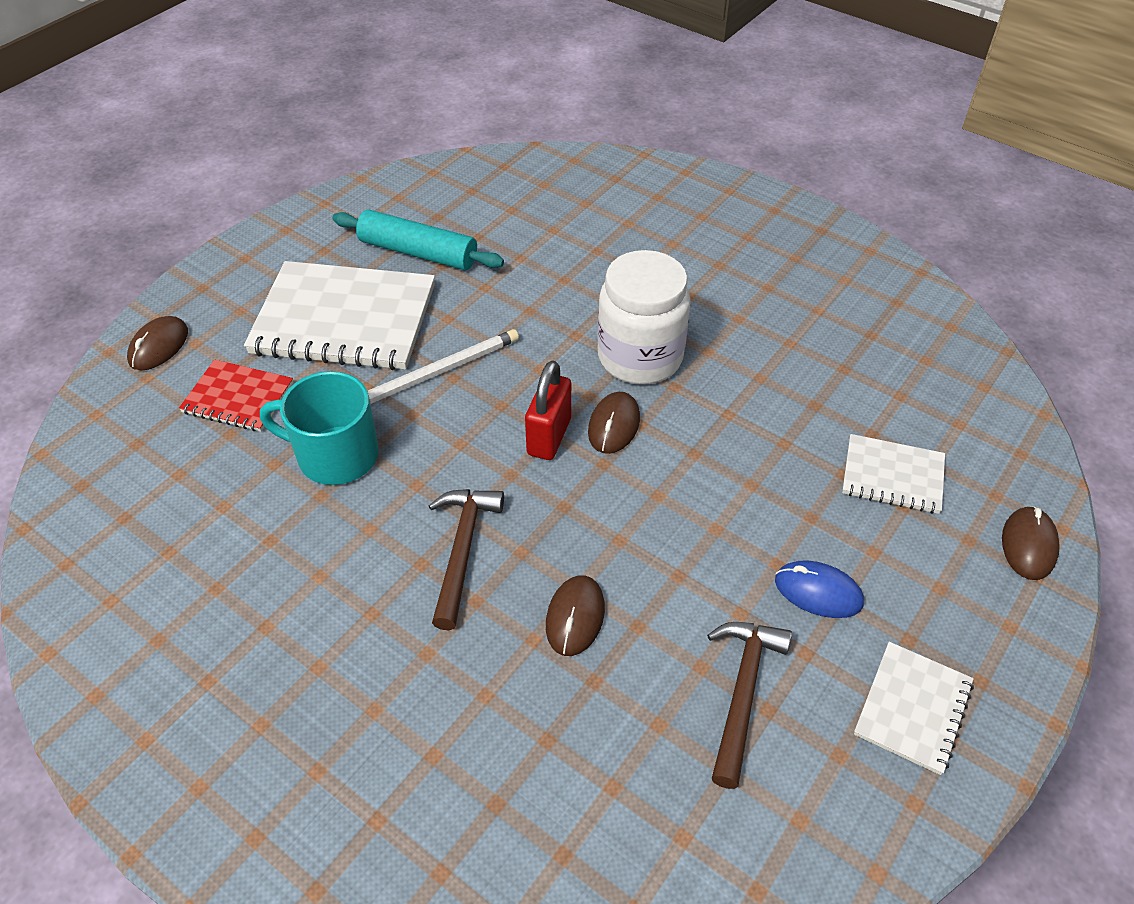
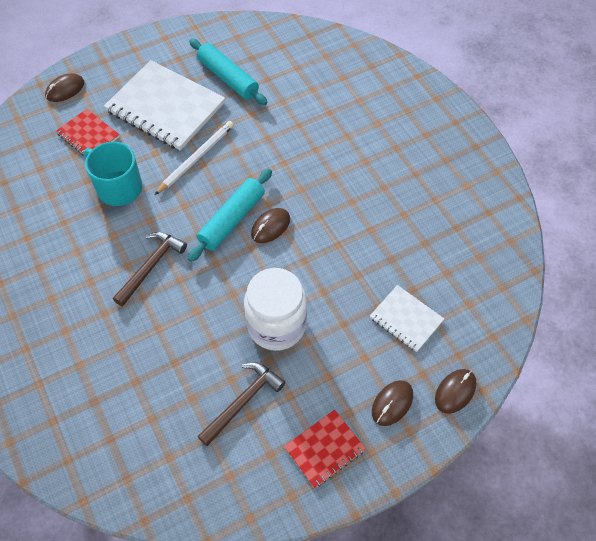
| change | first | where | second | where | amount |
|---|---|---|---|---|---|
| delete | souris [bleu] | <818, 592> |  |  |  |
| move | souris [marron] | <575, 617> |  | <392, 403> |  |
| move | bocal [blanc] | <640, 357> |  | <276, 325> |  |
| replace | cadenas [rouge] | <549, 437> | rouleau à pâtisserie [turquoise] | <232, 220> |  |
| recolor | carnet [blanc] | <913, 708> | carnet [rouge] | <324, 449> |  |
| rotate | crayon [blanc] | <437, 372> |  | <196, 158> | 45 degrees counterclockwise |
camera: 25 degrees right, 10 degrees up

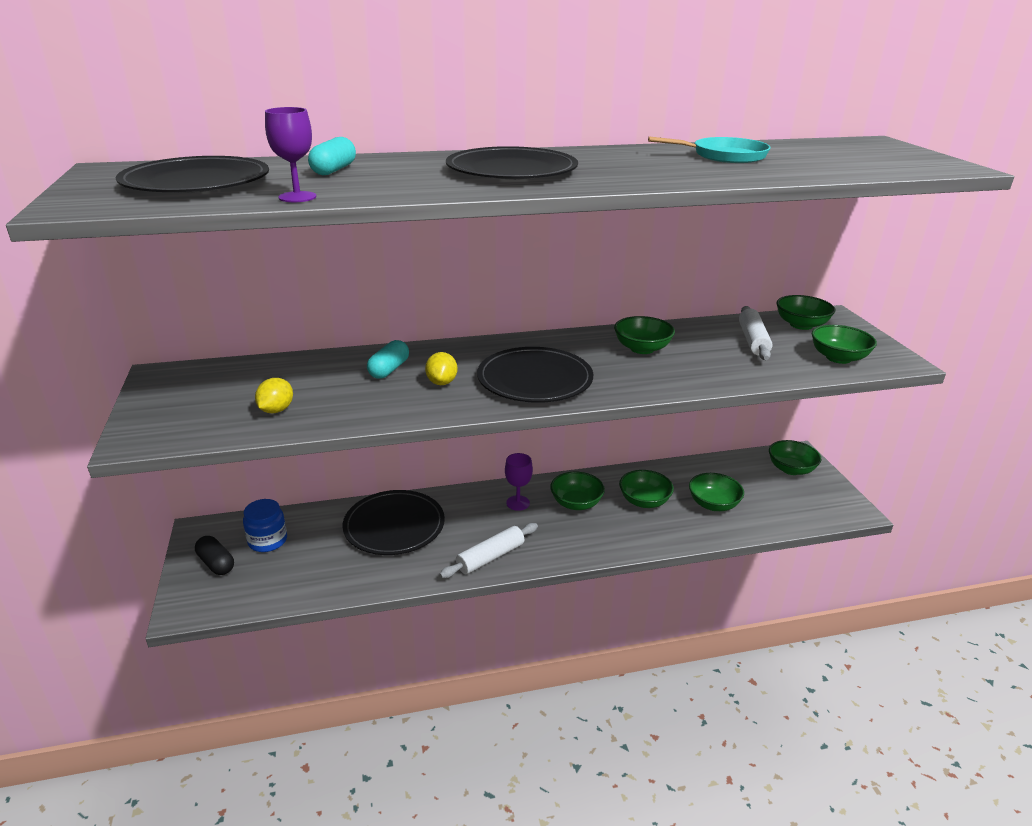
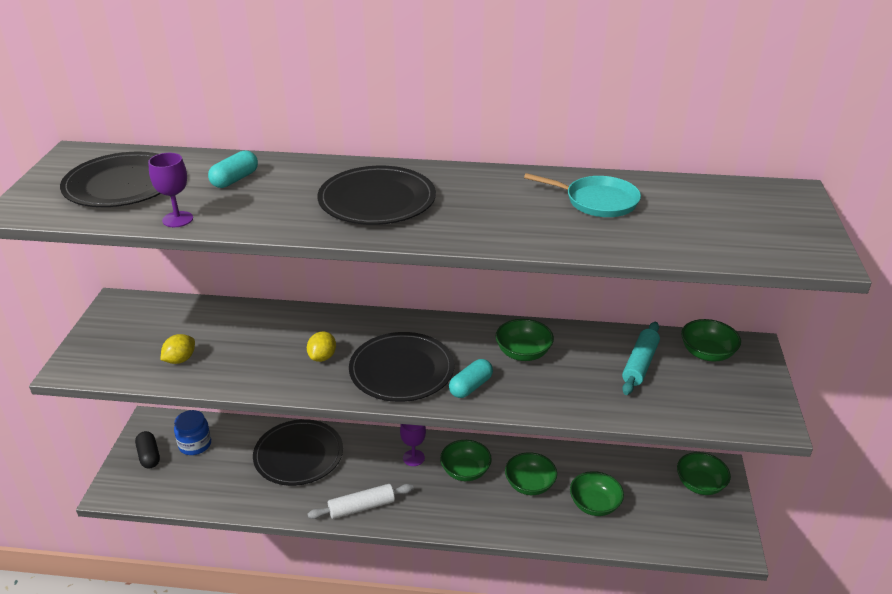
| change | first | where | second | where | amount |
|---|---|---|---|---|---|
| delete | bol [vert] | <838, 358> |  |  |  |
| move | gélule [turquoise] | <389, 370> |  | <470, 386> |  |
| recolor | rouleau à pâtisserie [blanc] | <753, 340> | rouleau à pâtisserie [turquoise] | <640, 364> |  |
camera: 20 degrees right, 5 degrees up

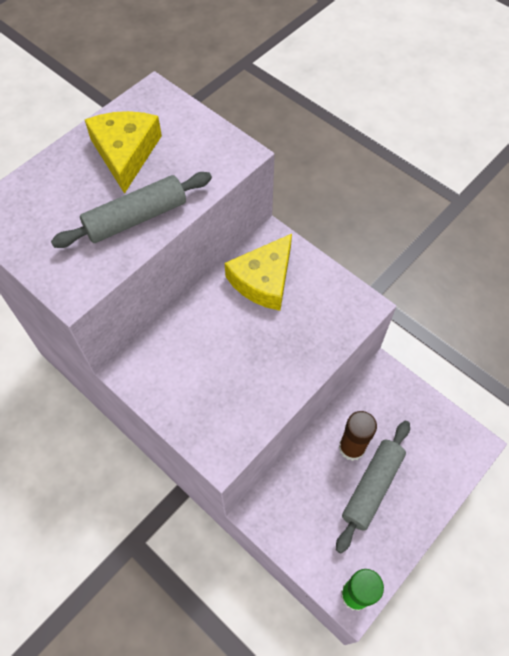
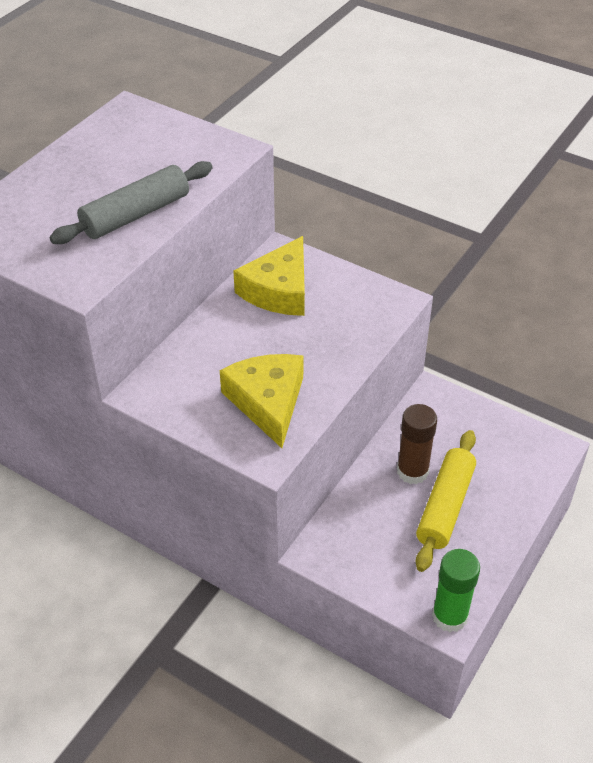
| change | first | where | second | where | amount |
|---|---|---|---|---|---|
| move | fromage [jaune] | <125, 153> |  | <268, 402> |  |
| recolor | rouleau à pâtisserie [gris] | <372, 487> | rouleau à pâtisserie [jaune] | <445, 506> |  |
camera: 10 degrees left, 15 degrees down

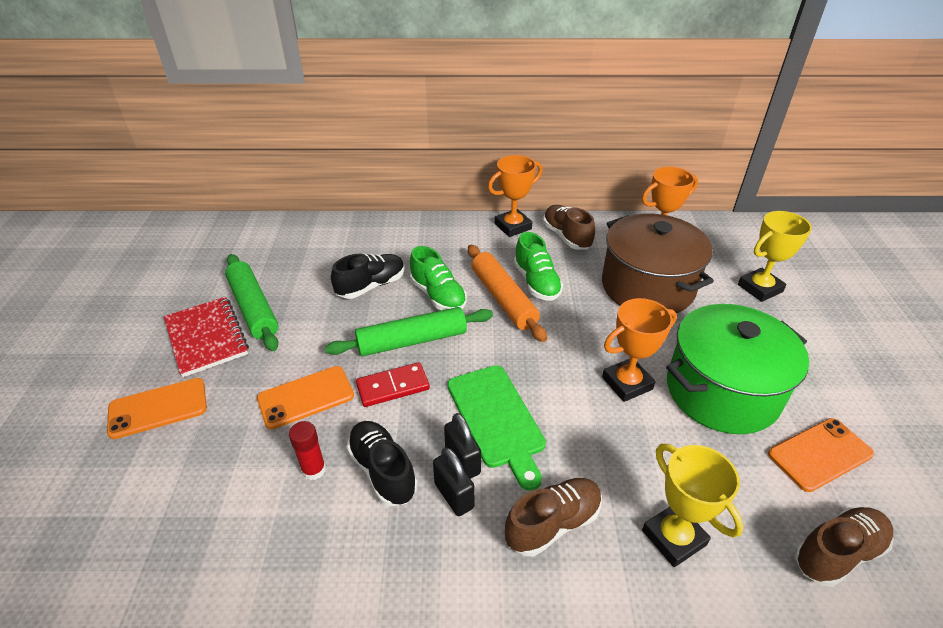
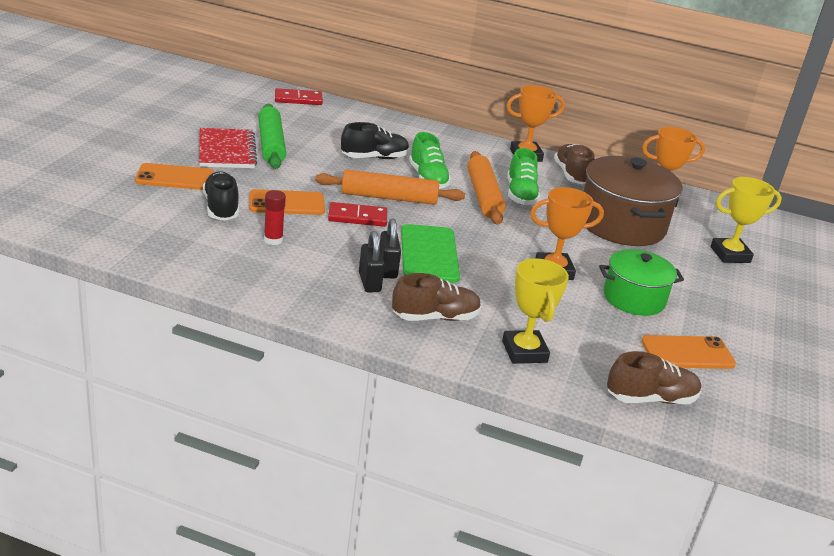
| change | first | where | second | where | amount |
|---|---|---|---|---|---|
| insert |  |  | domino [rouge] | <298, 99> |  |
| move | chaussure [noir] | <382, 471> |  | <221, 208> |  |
| recolor | rouleau à pâtisserie [vert] | <412, 340> | rouleau à pâtisserie [orange] | <389, 197> |  |
| resize | marmite [vert] | <722, 391> |  | <634, 298> | x0.63 |
camera: 15 degrees right, 10 degrees down

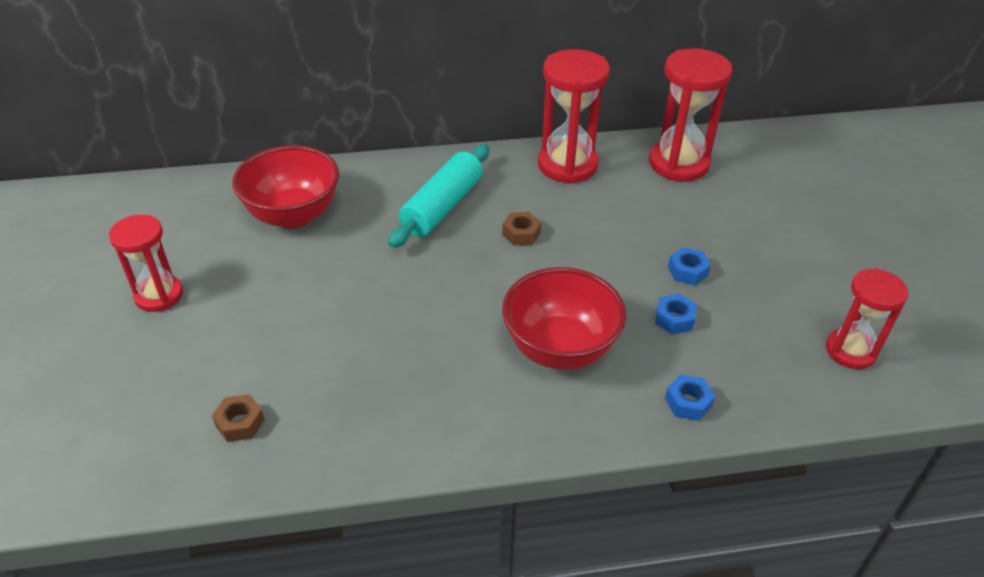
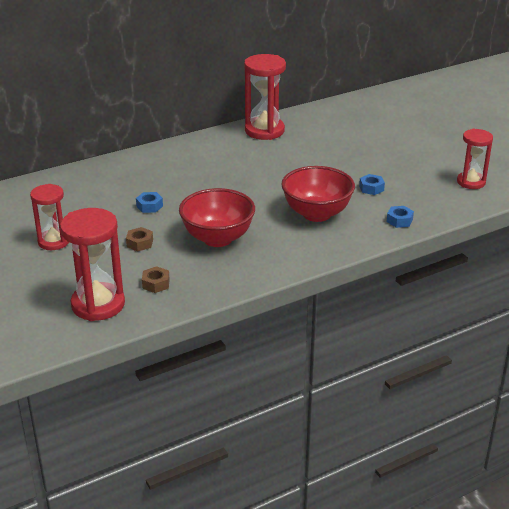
| change | first | where | second | where | amount |
|---|---|---|---|---|---|
| delete | rouleau à pâtisserie [turquoise] | <442, 207> |  |  |  |
| move | bol [rouge] | <293, 215> |  | <217, 238> |  |
| move | écrou [marron] | <521, 233> |  | <140, 243> |  |
| move | sablier [rouge] | <678, 164> |  | <98, 304> |  |
| move | écrou [bleu] | <687, 271> |  | <149, 206> |  |
camera: 20 degrees left, 10 degrees down

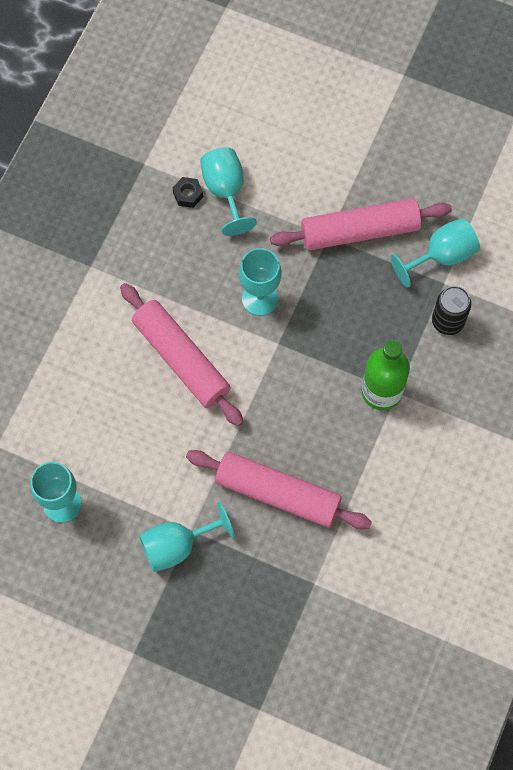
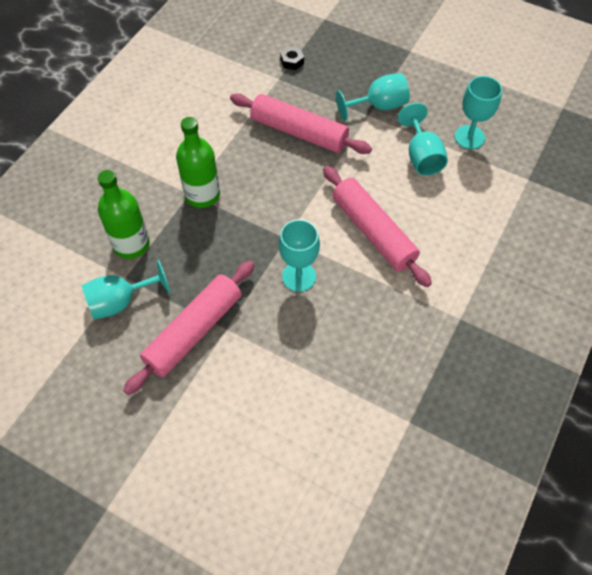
| change | first | where | second | where | amount |
|---|---|---|---|---|---|
| move | écrou [noir] | <188, 195> |  | <292, 61> |  |
| move | verre à pied [turquoise] | <226, 191> |  | <421, 156> |  |
| replace | canette [noir] | <447, 321> | bouteille [vert] | <131, 244> |  |
| rotate | rouleau à pâtisserie [rose] | <360, 231> |  | <194, 331> | 45 degrees counterclockwise |
camera: 175 degrees left, 10 degrees down

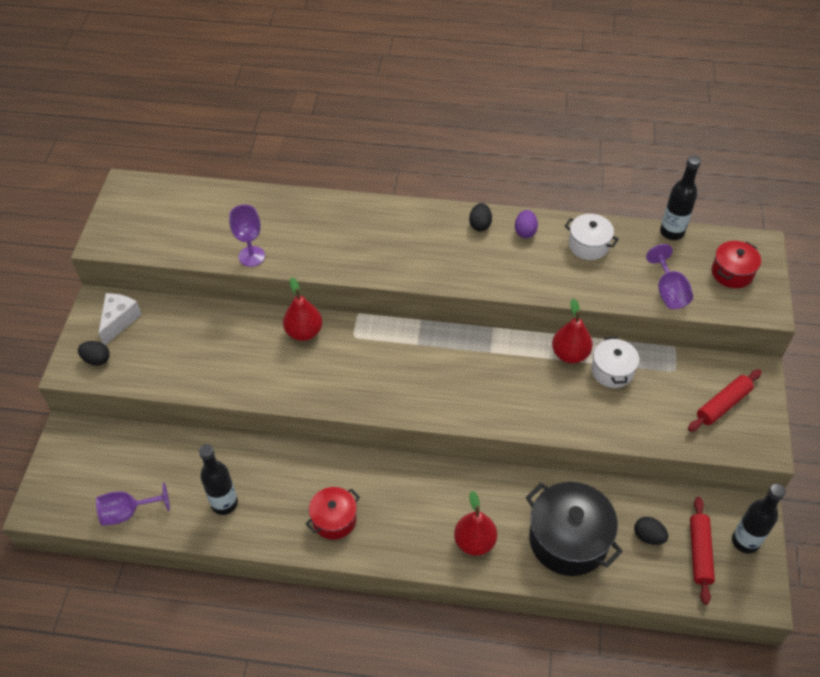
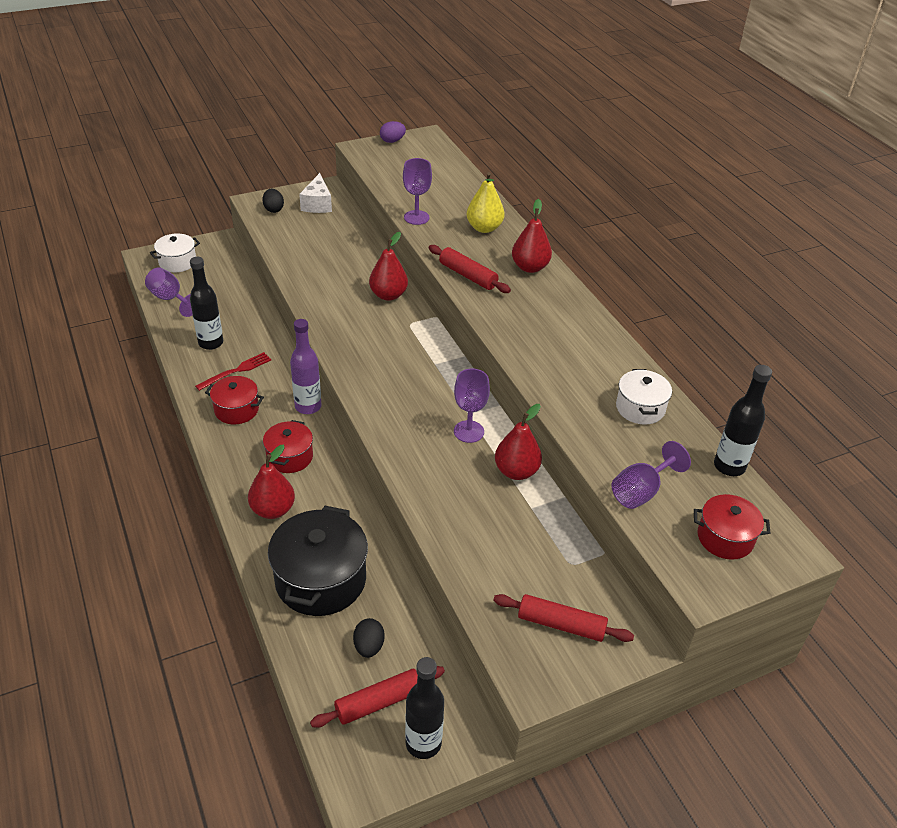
| change | first | where | second | where | amount |
|---|---|---|---|---|---|
| delete | œuf [noir] | <480, 225> |  |  |  |
| insert |  |  | fourchette [rouge] | <237, 370> |  |
| insert |  |  | marmite [rouge] | <289, 457> |  |
| insert |  |  | bouteille [violet] | <308, 406> |  |
| insert |  |  | rouleau à pâtisserie [rouge] | <468, 276> |  |
| insert |  |  | verre à pied [violet] | <468, 431> |  |
| insert |  |  | poire [jaune] | <484, 228> |  |
| insert |  |  | poire [rouge] | <530, 267> |  |
| move | œuf [violet] | <525, 231> |  | <392, 141> |  |
| move | marmite [blanc] | <612, 371> |  | <177, 262> |  |
| rotate | fromage [blanc] | <119, 321> |  | <317, 204> | 105 degrees clockwise |
camera: 55 degrees right, 10 degrees down

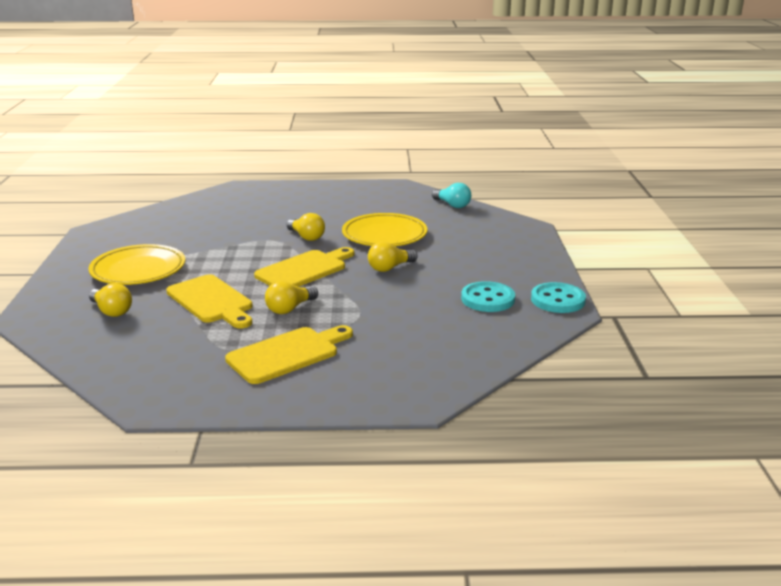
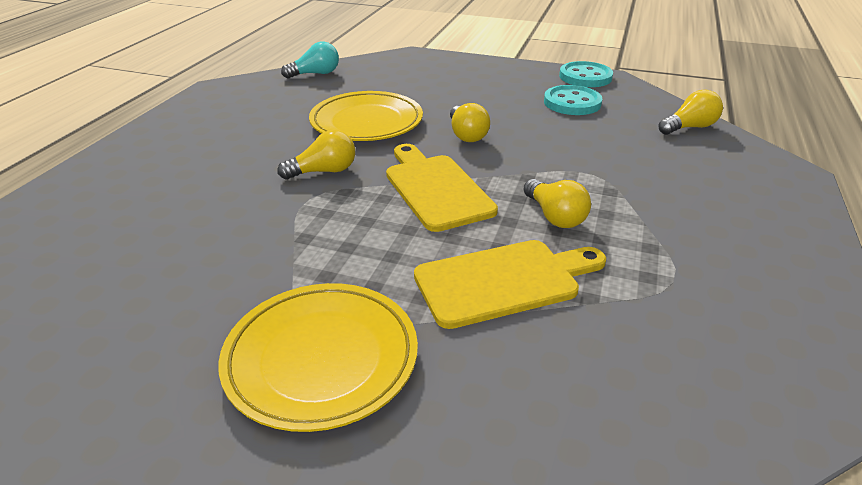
| change | first | where | second | where | amount |
|---|---|---|---|---|---|
| delete | planche à découper [jaune] | <287, 354> |  |  |  |
| move | ampoule [jaune] | <111, 311> |  | <689, 127> |  |
camera: 70 degrees left, 10 degrees up

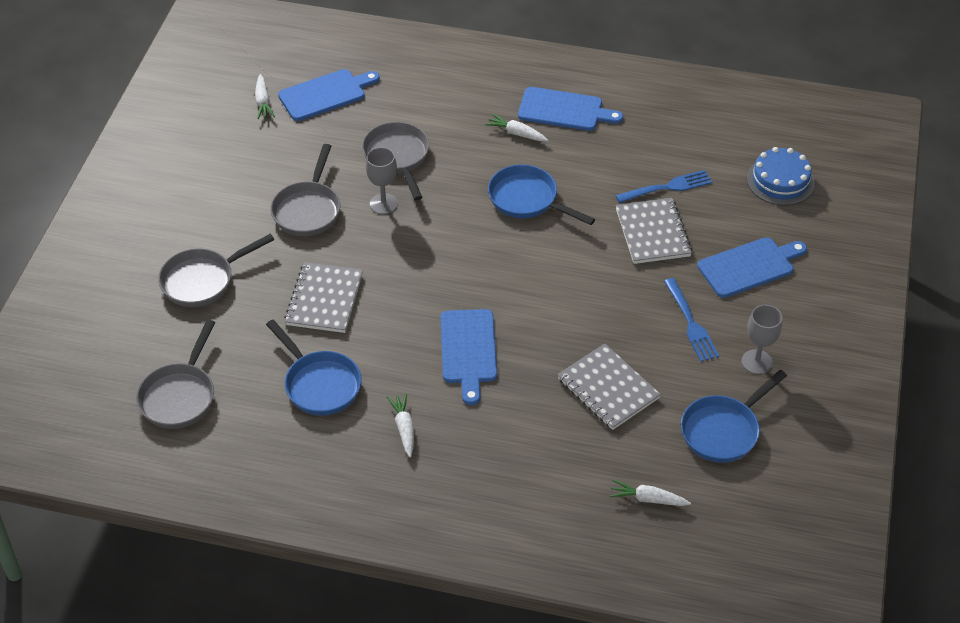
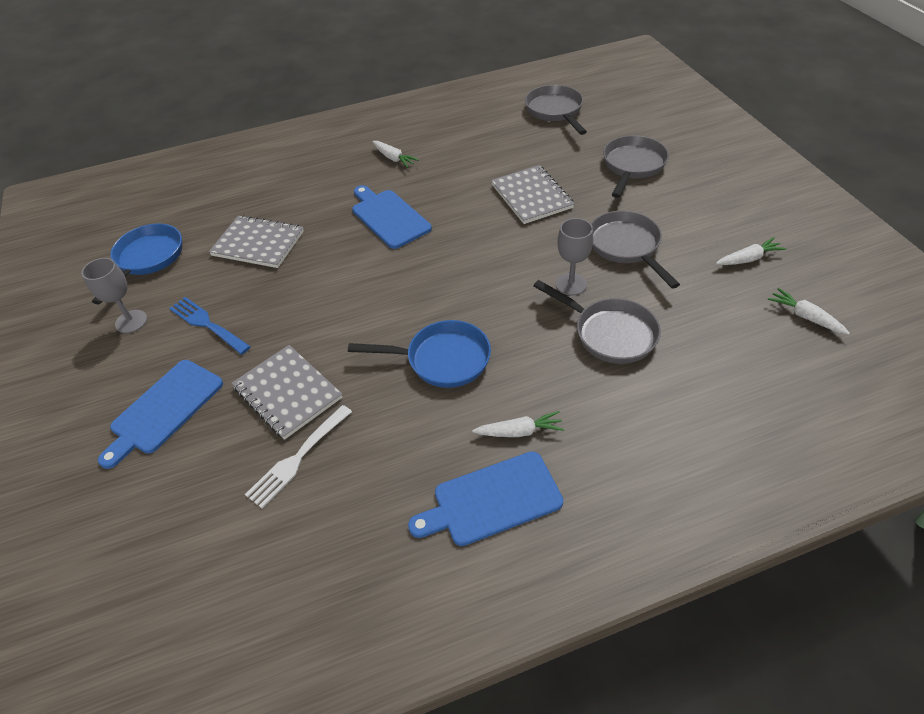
| change | first | where | second | where | amount |
|---|---|---|---|---|---|
| delete | poêle [bleu] | <319, 384> |  |  |  |
| delete | planche à découper [bleu] | <325, 94> |  |  |  |
| delete | gâteau [bleu] | <780, 181> |  |  |  |
| move | carotte [blanc] | <648, 499> |  | <748, 259> |  |
| recolor | fourchette [bleu] | <667, 187> | fourchette [blanc] | <297, 458> |  |
camera: 150 degrees right, 0 degrees up

